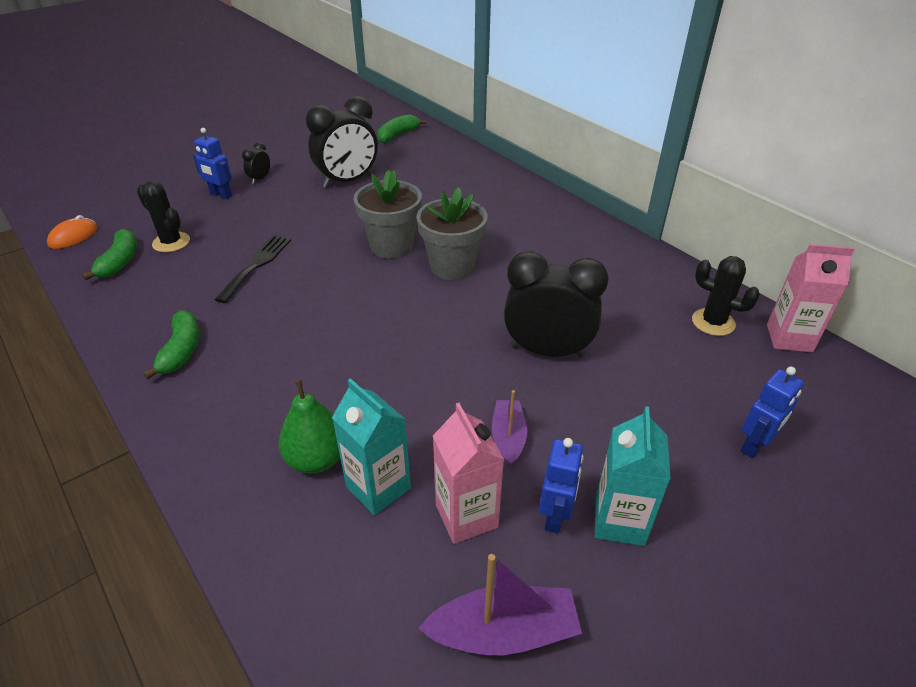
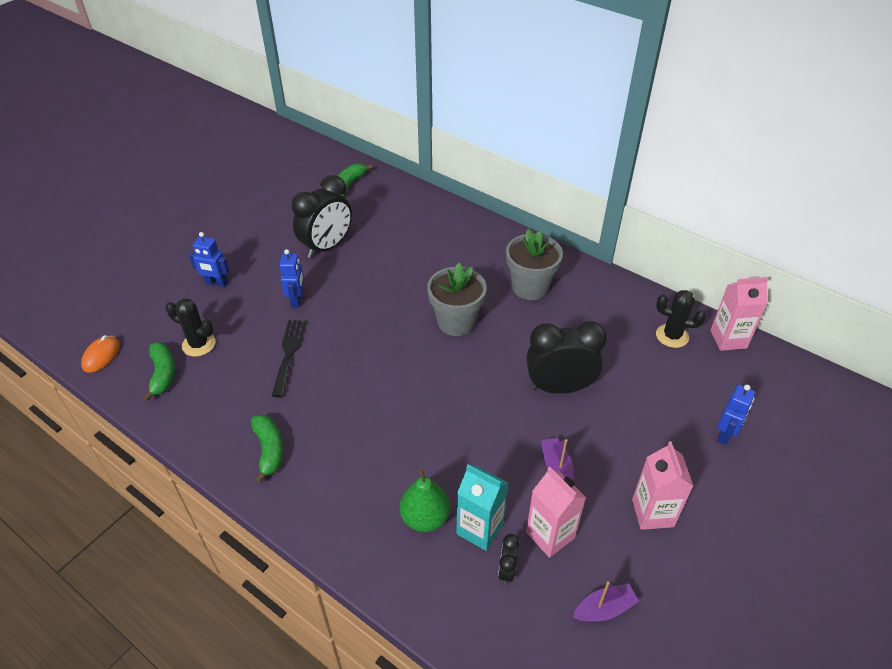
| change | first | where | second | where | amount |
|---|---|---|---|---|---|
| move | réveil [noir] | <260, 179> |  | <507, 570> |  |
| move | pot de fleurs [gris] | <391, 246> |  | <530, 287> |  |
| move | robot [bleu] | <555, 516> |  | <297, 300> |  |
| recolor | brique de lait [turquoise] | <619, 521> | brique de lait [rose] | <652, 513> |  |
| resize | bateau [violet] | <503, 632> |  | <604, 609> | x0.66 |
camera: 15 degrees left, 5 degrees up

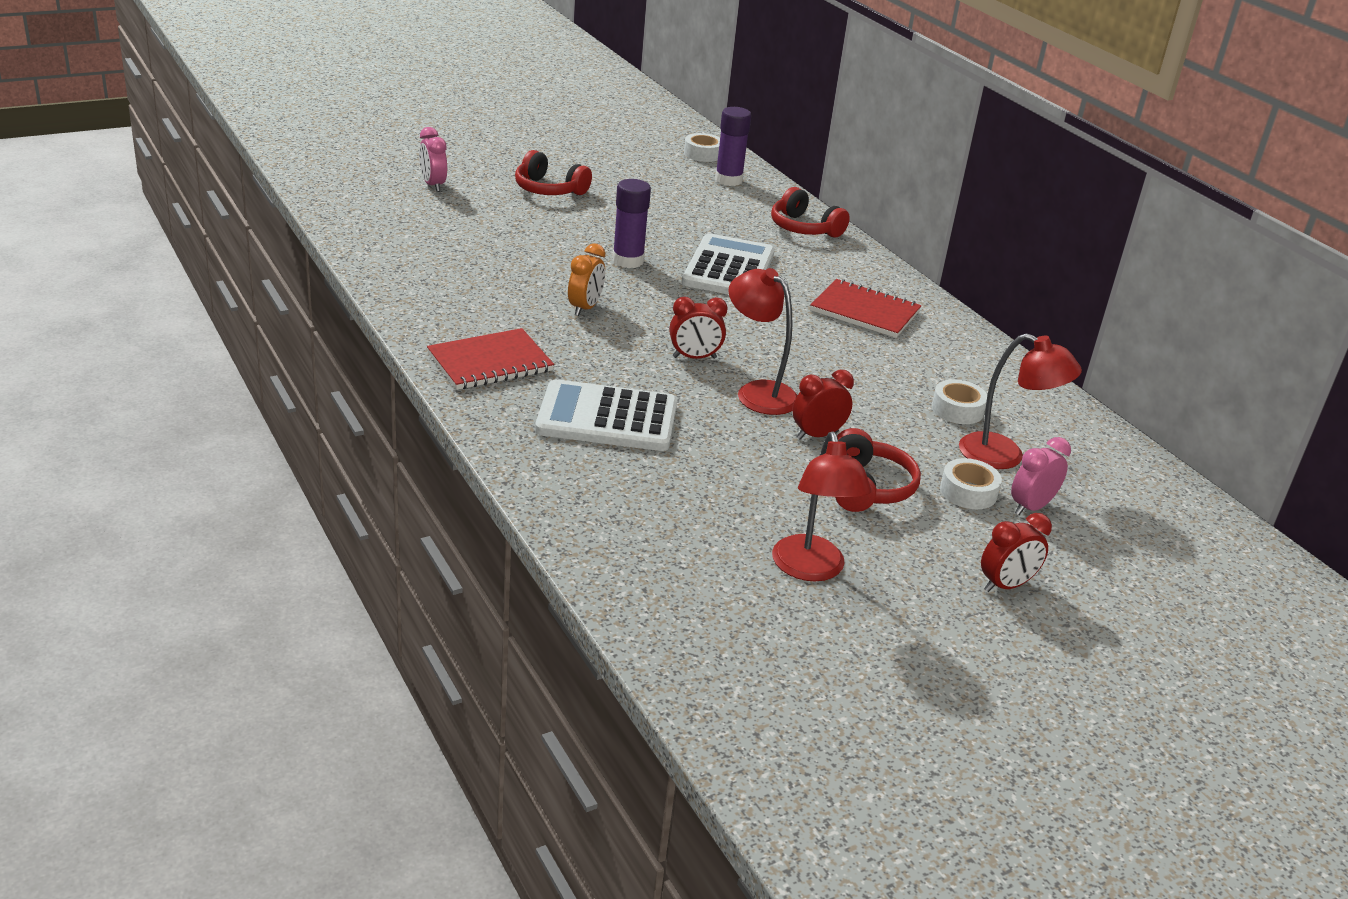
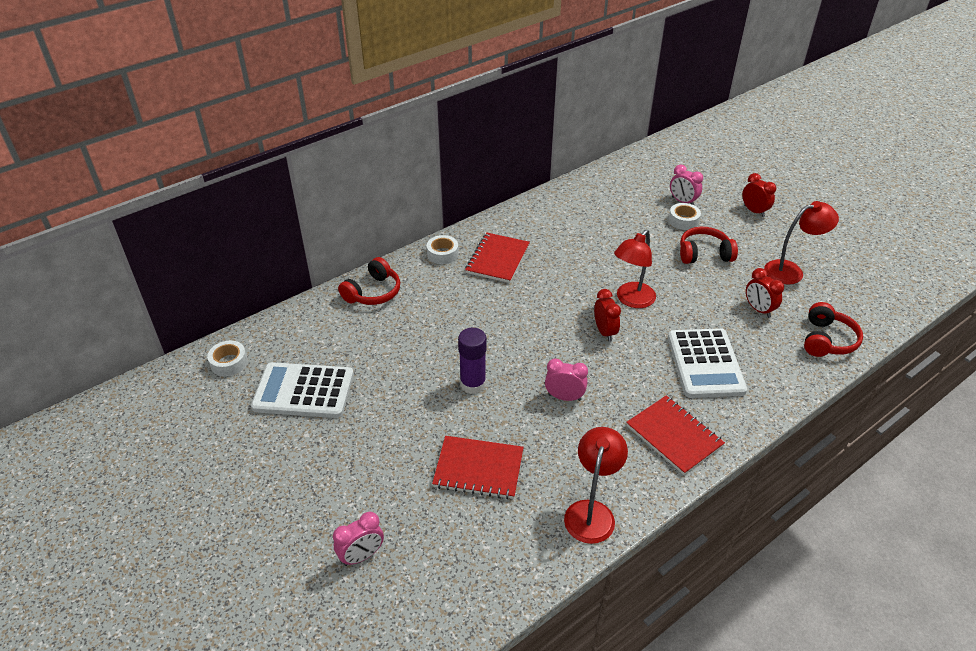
| change | first | where | second | where | amount |
|---|---|---|---|---|---|
| delete | bâton de colle [violet] | <728, 180> |  |  |  |
| insert |  |  | carnet [rouge] | <478, 469> |  |
| move | casque audio [rouge] | <549, 189> |  | <826, 340> |  |
| move | calculatrice [blanc] | <728, 268> |  | <303, 391> |  |
| move | réveil [rouge] | <817, 435> |  | <758, 309> |  |
| move | ruban adhésif [blanc] | <957, 409> |  | <442, 254> |  |
| move | lampe [rouge] | <1004, 456> |  | <591, 512> |  |
| recolor | réveil [orange] | <585, 308> | réveil [rose] | <564, 397> |  |
camera: 95 degrees left, 10 degrees up

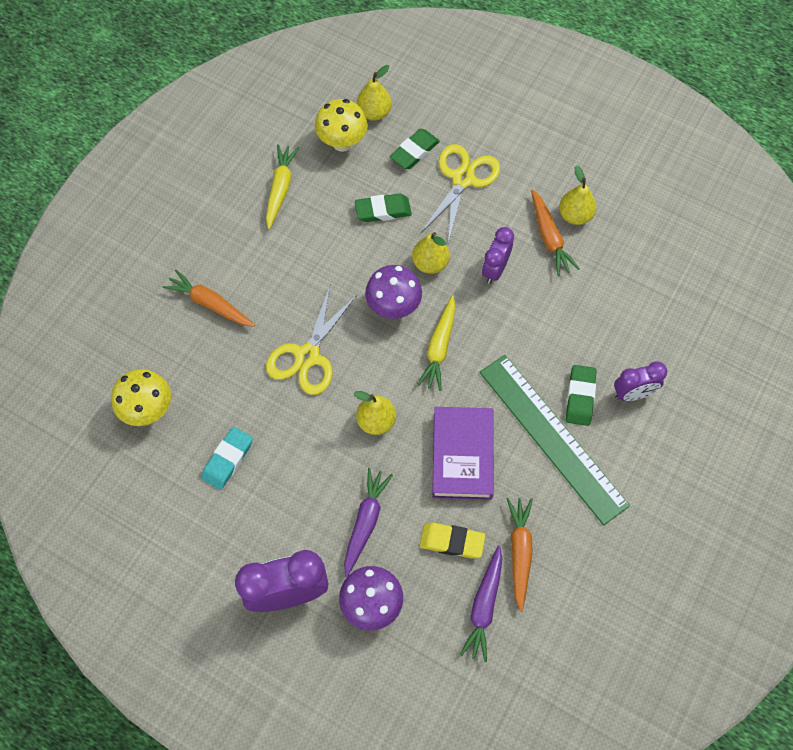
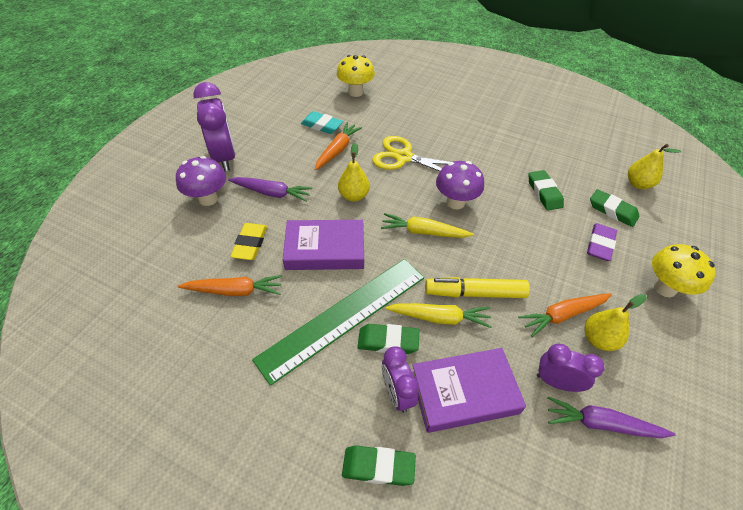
| change | first | where | second | where | amount |
|---|---|---|---|---|---|
| delete | poire [jaune] | <430, 263> |  |  |  |
| insert |  |  | gomme [vert] | <378, 467> |  |
| insert |  |  | livre [violet] | <464, 392> |  |
| insert |  |  | feutre [jaune] | <474, 293> |  |
| move | carotte [orange] | <210, 304> |  | <337, 150> |  |
| move | carotte [jaune] | <280, 189> |  | <439, 318> |  |
| move | champignon [jaune] | <342, 142> |  | <665, 288> |  |
| move | carotte [violet] | <484, 606> |  | <602, 424> |  |
| move | réveil [violet] | <495, 269> |  | <556, 382> |  |
| replace | ciseaux [jaune] | <463, 179> | gomme [violet] | <600, 245> |  |
camera: 85 degrees right, 15 degrees down

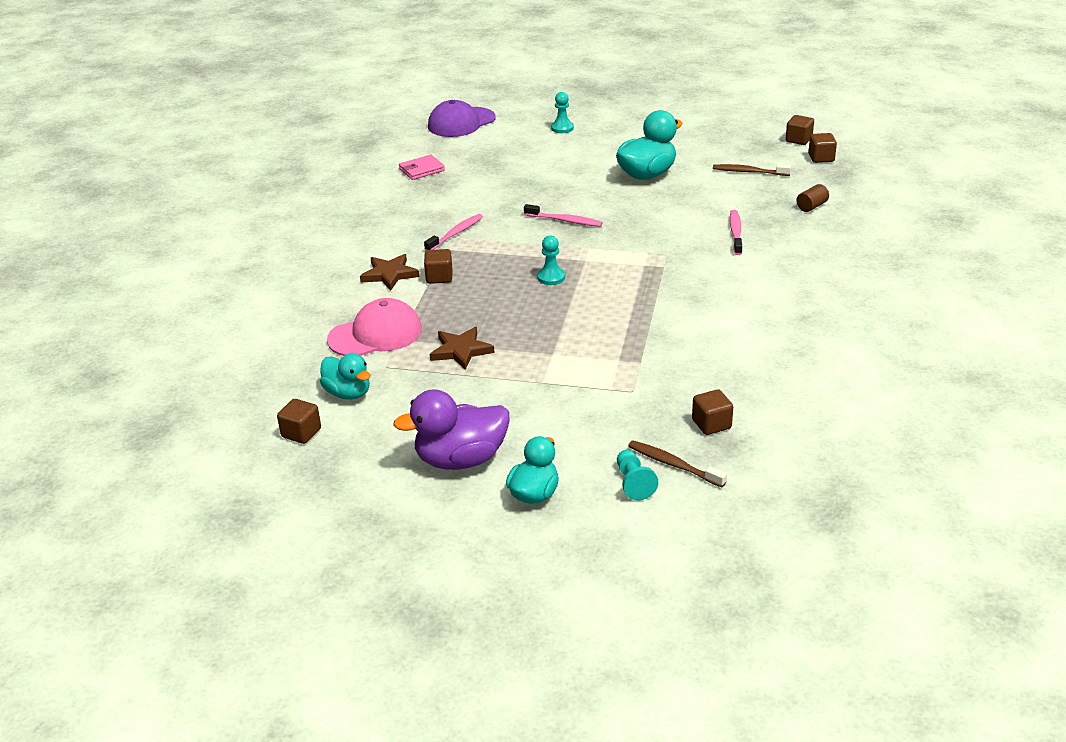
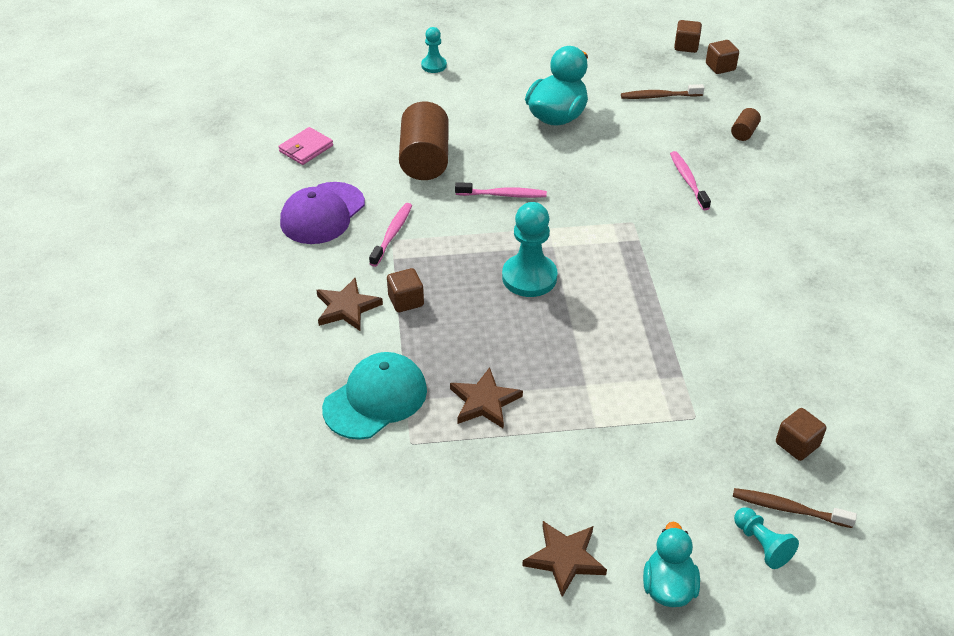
| change | first | where | second | where | amount |
|---|---|---|---|---|---|
| delete | cube [marron] | <301, 433> |  |  |  |
| delete | canard [turquoise] | <348, 393> |  |  |  |
| insert |  |  | cylindre [marron] | <424, 159> |  |
| move | casquette [violet] | <461, 122> |  | <322, 213> |  |
| replace | canard [violet] | <461, 459> | étoile [marron] | <564, 558> |  |
| recolor | casquette [rose] | <375, 334> | casquette [turquoise] | <375, 399> |  |
| resize | pion [turquoise] | <551, 277> |  | <529, 277> | x1.76 |
camera: 20 degrees left, 10 degrees up

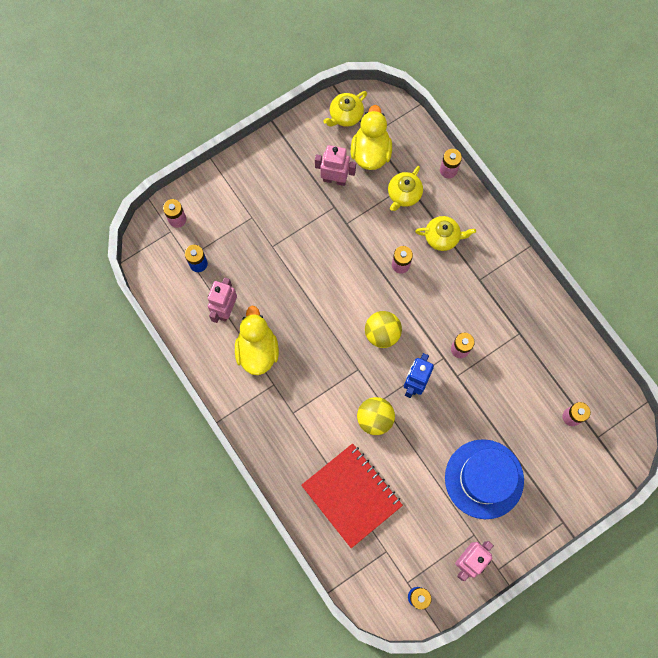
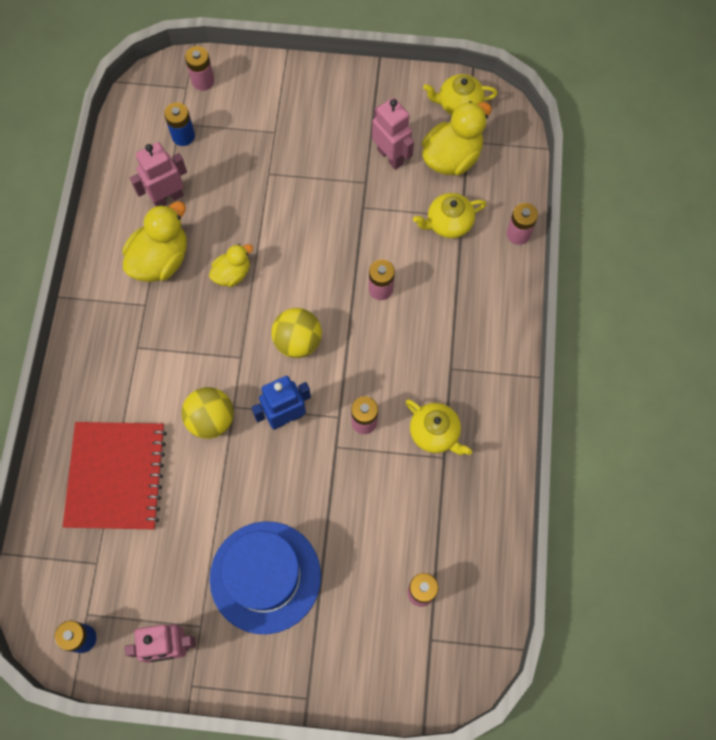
| change | first | where | second | where | amount |
|---|---|---|---|---|---|
| insert |  |  | canard [jaune] | <232, 274> |  |
| move | théière [jaune] | <442, 237> |  | <435, 433> |  |
camera: 40 degrees right, 5 degrees down

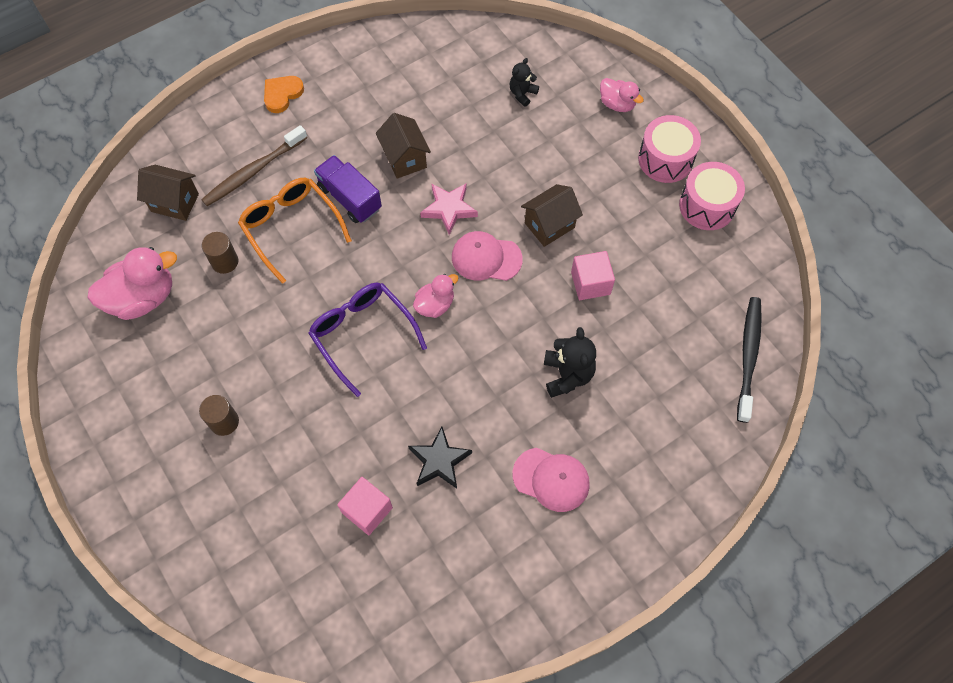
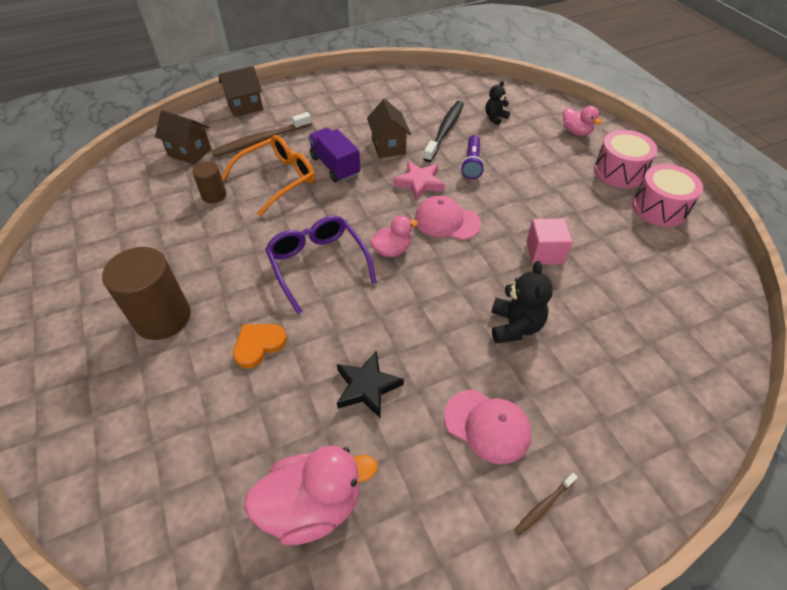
| change | first | where | second | where | amount |
|---|---|---|---|---|---|
| delete | cube [rose] | <367, 510> |  |  |  |
| insert |  |  | lampe de poche [violet] | <472, 163> |  |
| insert |  |  | brosse à dents [marron] | <544, 506> |  |
| move | canard [rose] | <143, 298> |  | <313, 505> |  |
| move | cœur [orange] | <282, 94> |  | <258, 345> |  |
| move | maison [marron] | <549, 225> |  | <245, 107> |  |
| move | brosse à dents [noir] | <748, 356> |  | <445, 131> |  |
| rotate | lunettes [orange] | <290, 227> |  | <278, 179> | 75 degrees clockwise |
| resize | cylindre [marron] | <224, 421> |  | <162, 317> | x1.87 |
camera: 10 degrees right, 15 degrees down

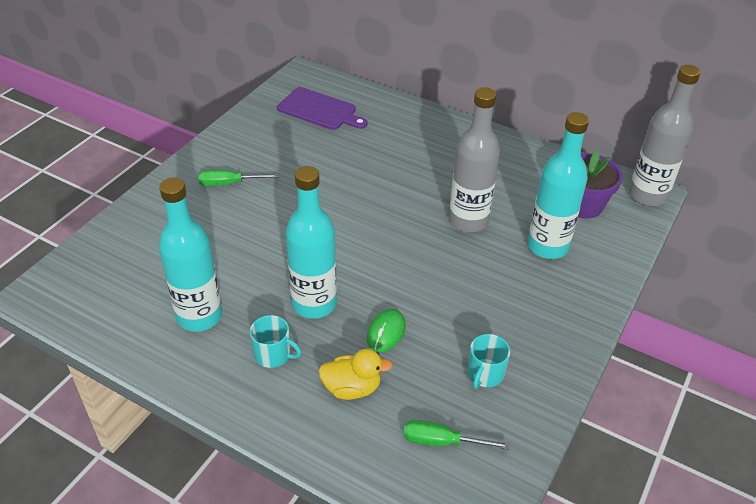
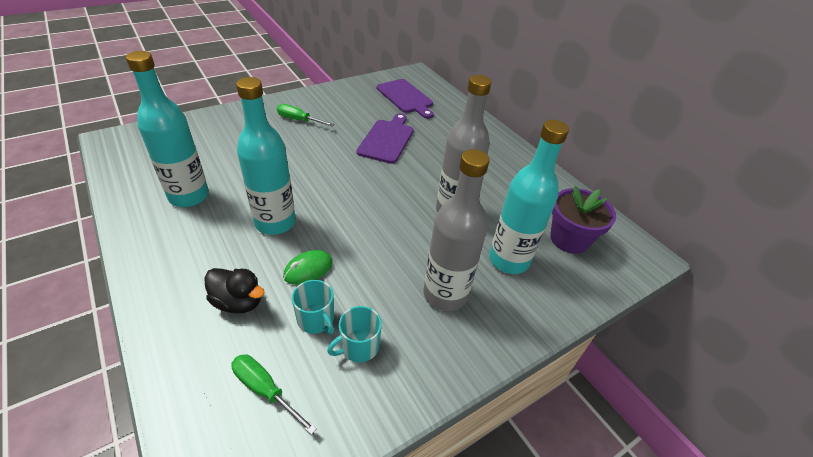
| change | first | where | second | where | amount |
|---|---|---|---|---|---|
| insert |  |  | planche à découper [violet] | <387, 139> |  |
| move | tasse [turquoise] | <273, 355> |  | <316, 319> |  |
| move | bouteille [gris] | <647, 195> |  | <445, 294> |  |
| recolor | canard [jaune] | <352, 388> | canard [noir] | <238, 302> |  |
camera: 25 degrees right, 0 degrees up

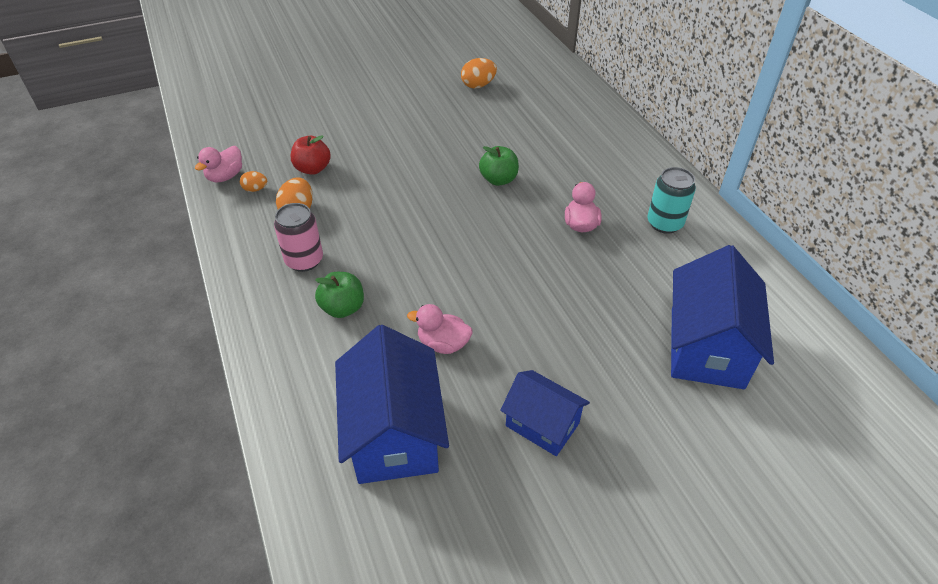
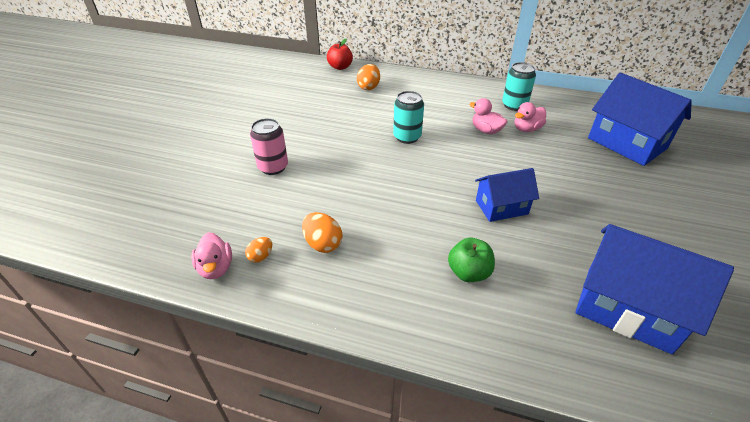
| change | first | where | second | where | amount |
|---|---|---|---|---|---|
| move | canette [rose] | <304, 260> |  | <273, 167> |  |
| move | pomme [rouge] | <313, 169> |  | <340, 67> |  |
| move | canard [rose] | <443, 344> |  | <527, 129> |  |
| move | œuf [orange] | <478, 85> |  | <368, 87> |  |
| move | maison [bleu] | <542, 424> |  | <501, 207> |  |
| replace | pomme [vert] | <498, 179> | canette [turquoise] | <407, 137> |  |
camera: 50 degrees left, 5 degrees down

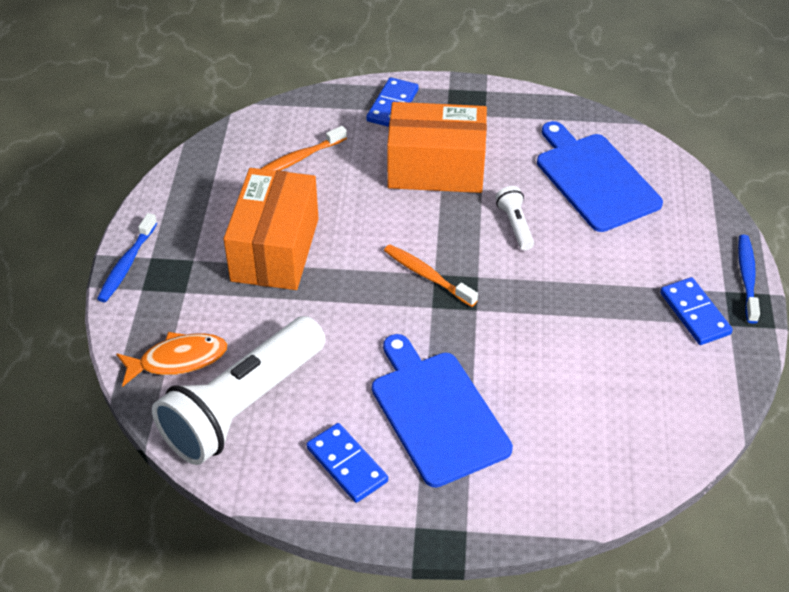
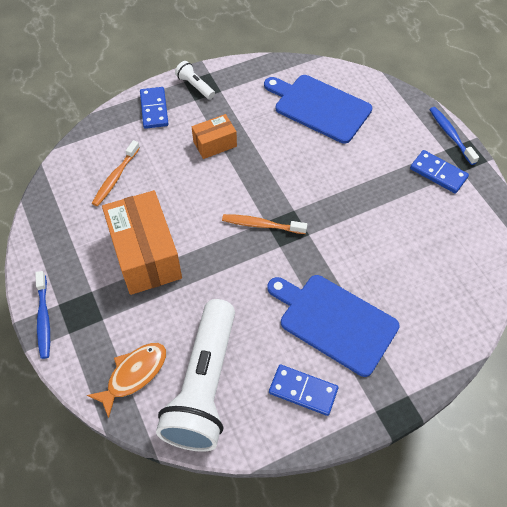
| change | first | where | second | where | amount |
|---|---|---|---|---|---|
| move | lampe de poche [blanc] | <515, 225> |  | <195, 86> |  |
| resize | boîte [orange] | <436, 169> |  | <215, 144> | x0.53 |
camera: 30 degrees left, 10 degrees up

